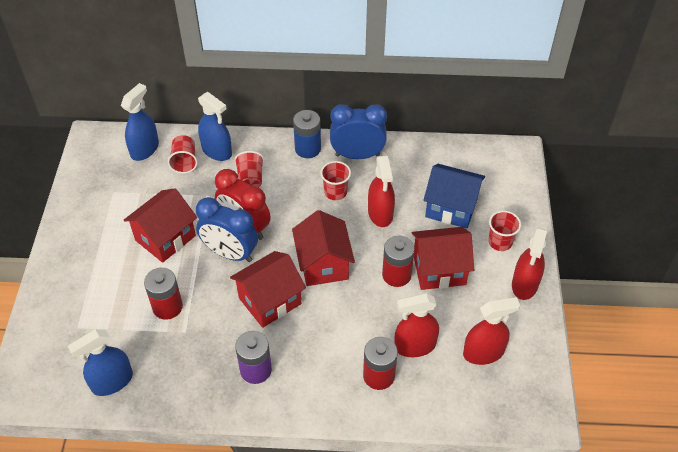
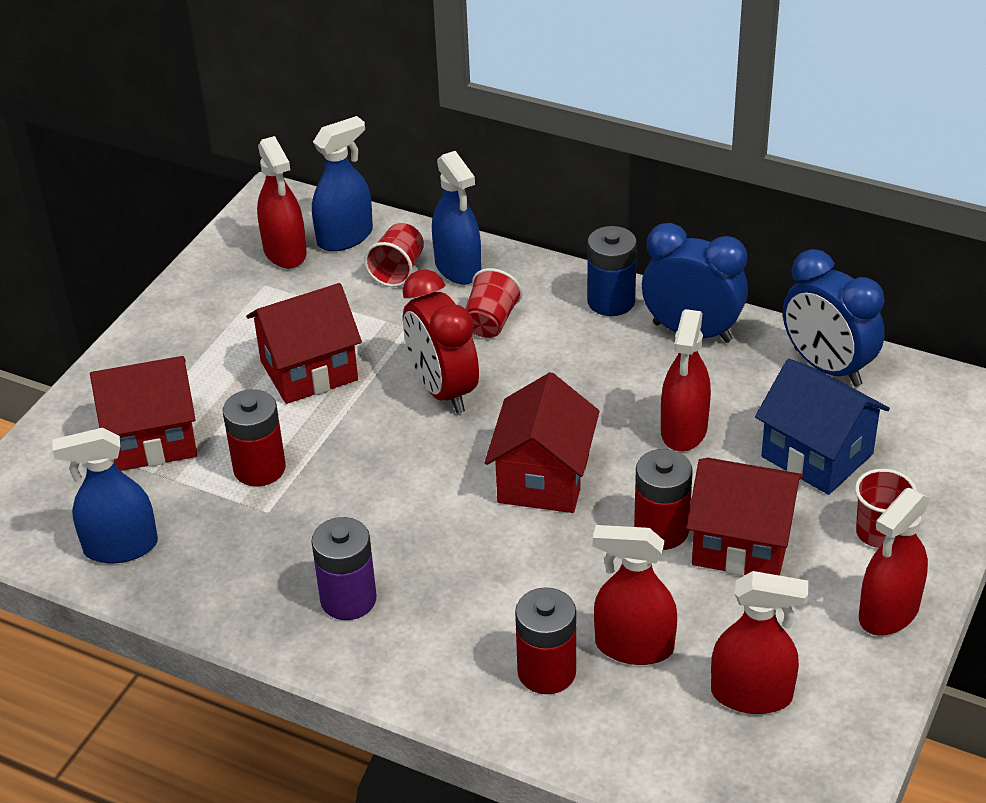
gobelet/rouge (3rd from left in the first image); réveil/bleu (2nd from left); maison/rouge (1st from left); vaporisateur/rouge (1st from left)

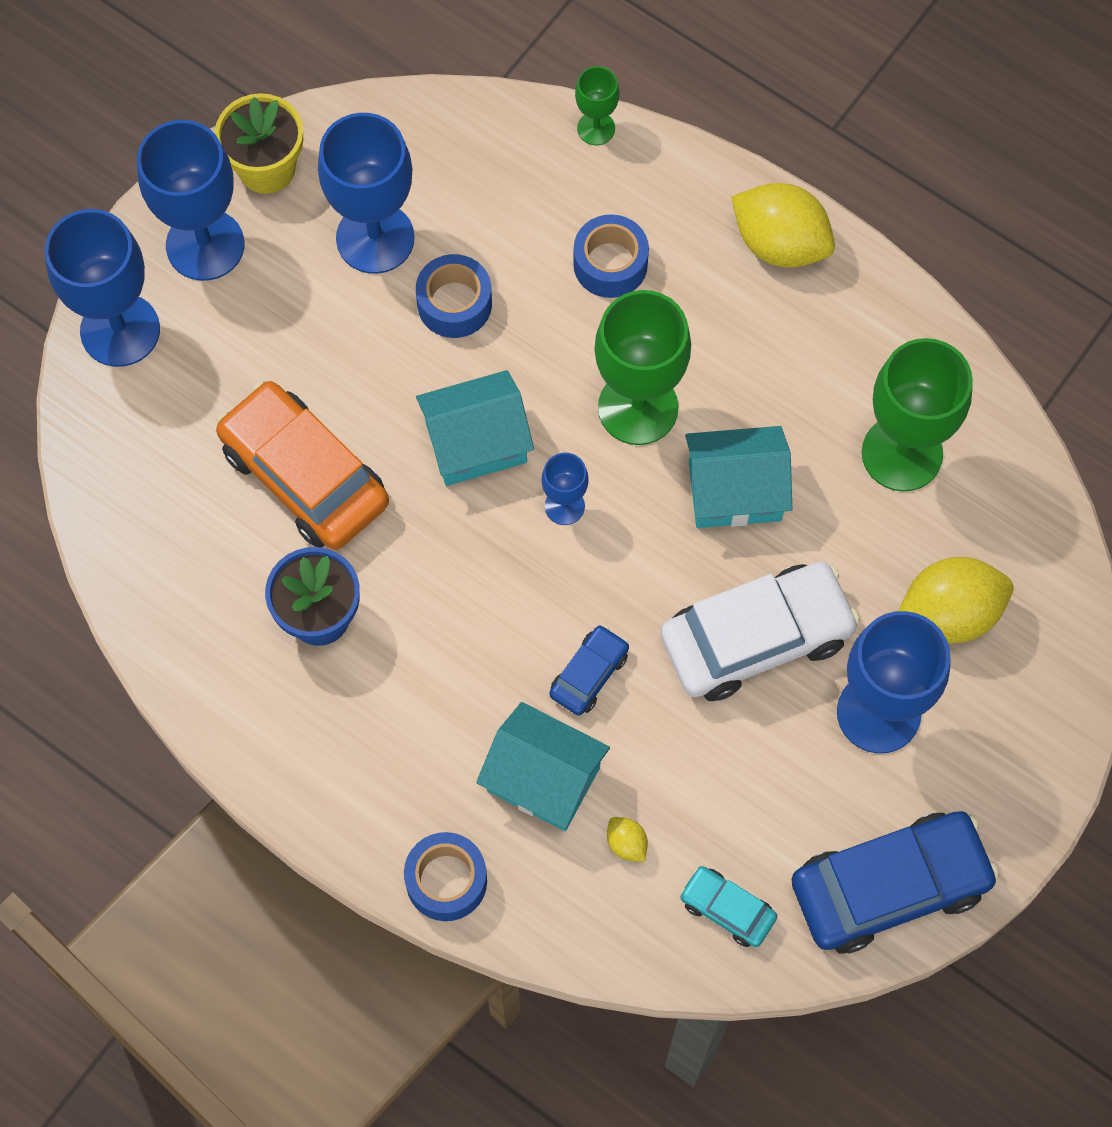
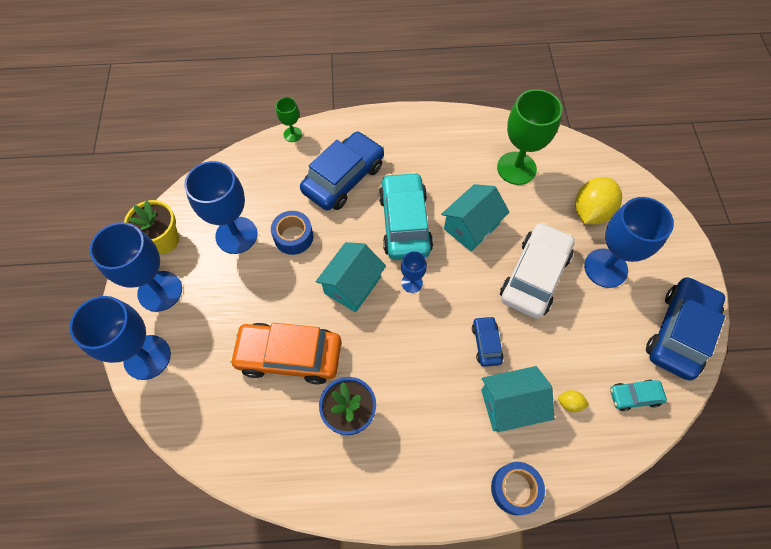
citron/jaune (2nd from left in the first image); voiture/bleu (1st from left); voiture/turquoise (1st from left)

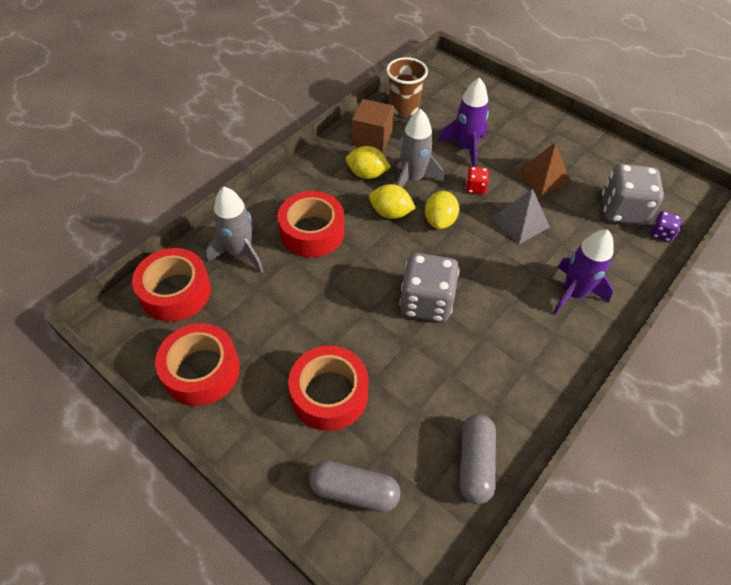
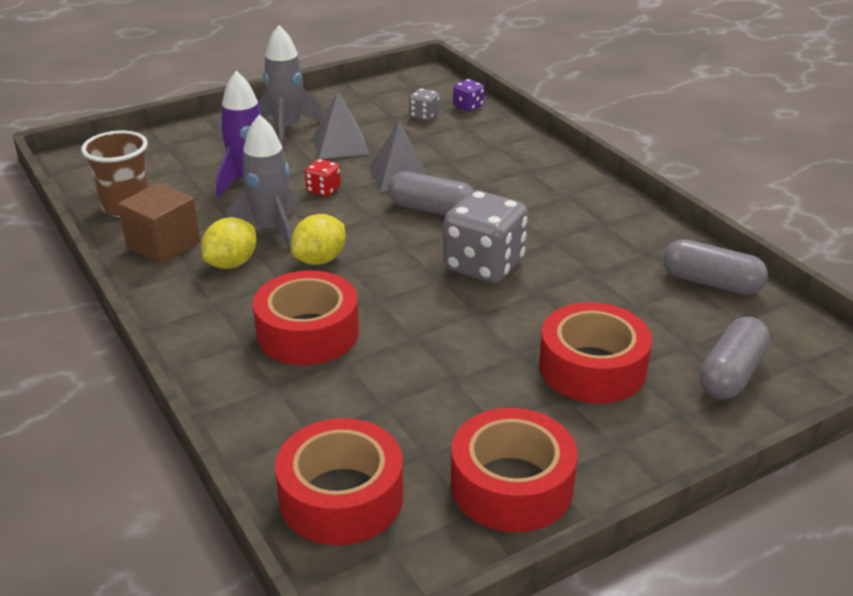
pyramide/gris (1st from left); dé/gris (1st from left); fusée/gris (2nd from left); citron/jaune (3rd from left in the first image); fusée/violet (2nd from left in the first image); gélule/gris (1st from left)

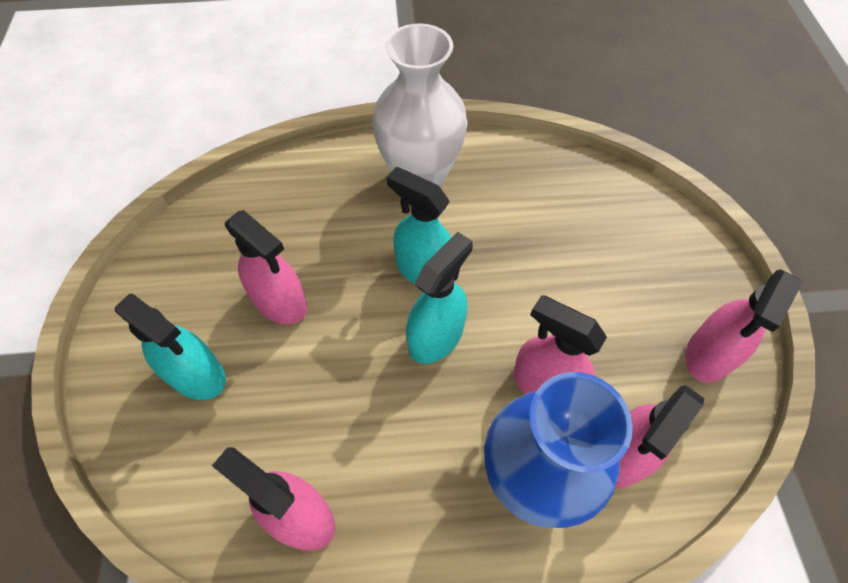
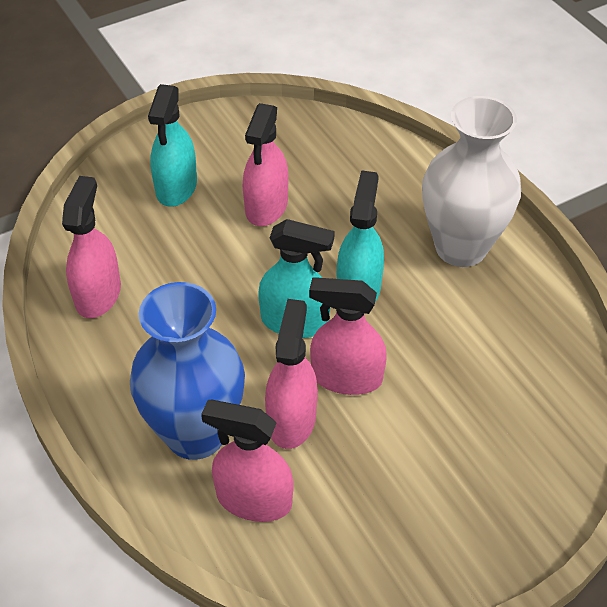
vaporisateur/rose (5th from left)

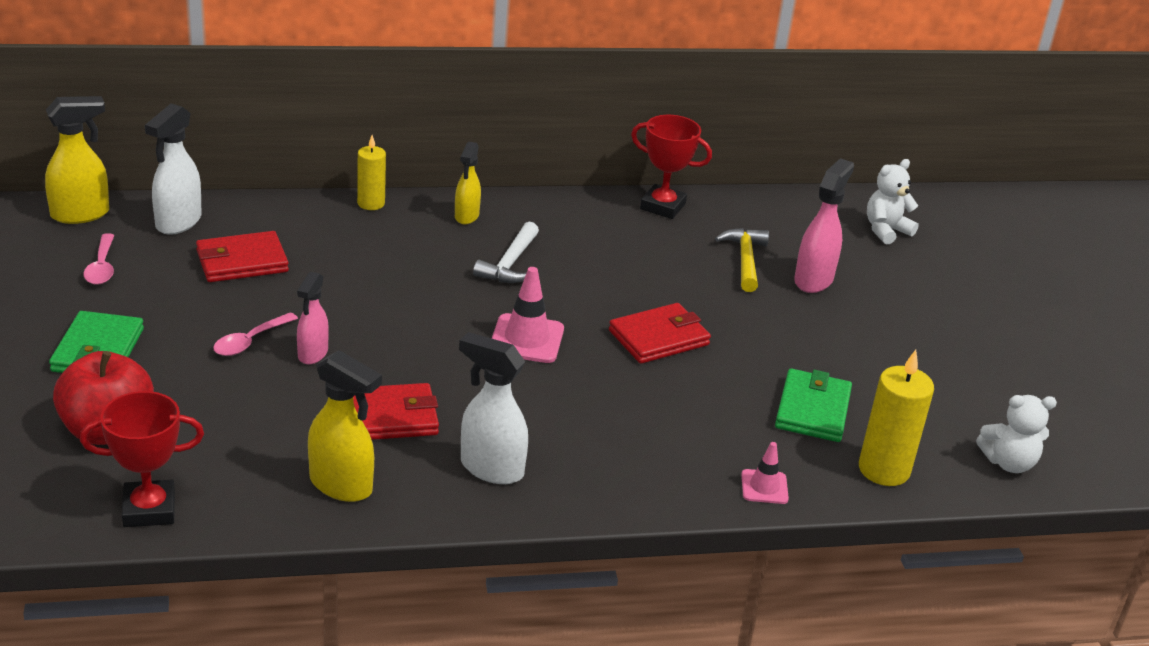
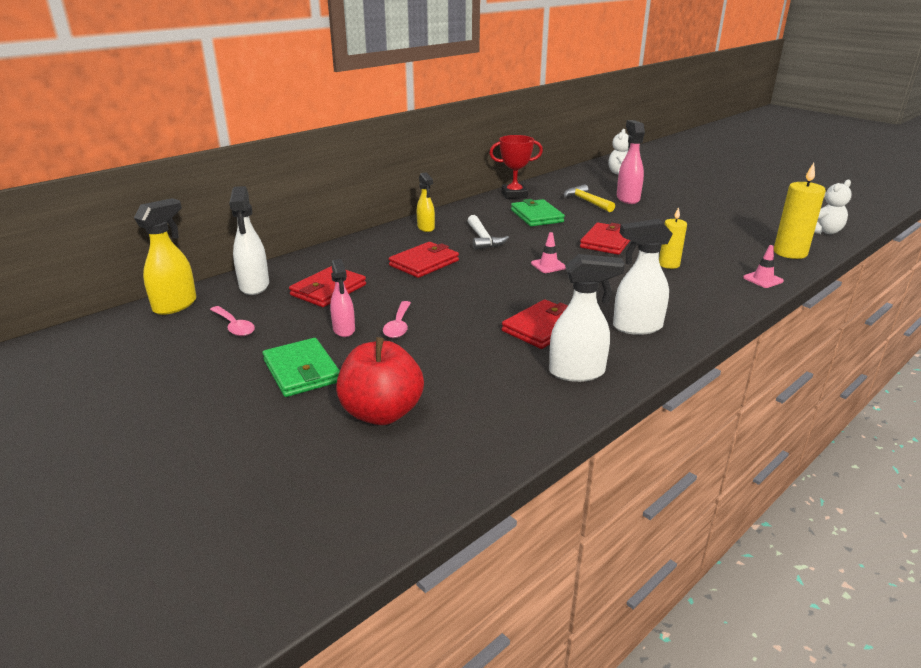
bougie/jaune (1st from left); cône de chantier/rose (1st from left); vaporisateur/rose (1st from left); vaporisateur/blanc (2nd from left); portefeuille/vert (2nd from left); trophée/rouge (1st from left in the first image); portefeuille/rouge (2nd from left)

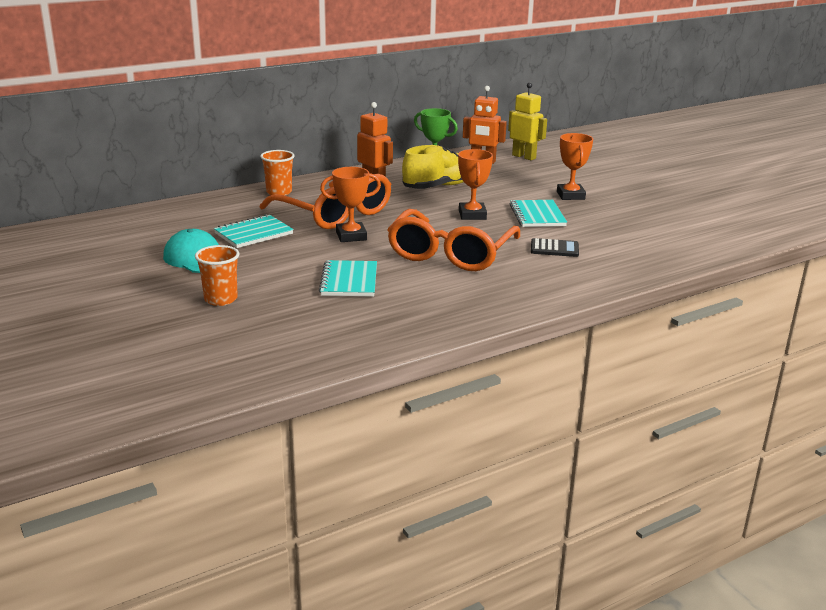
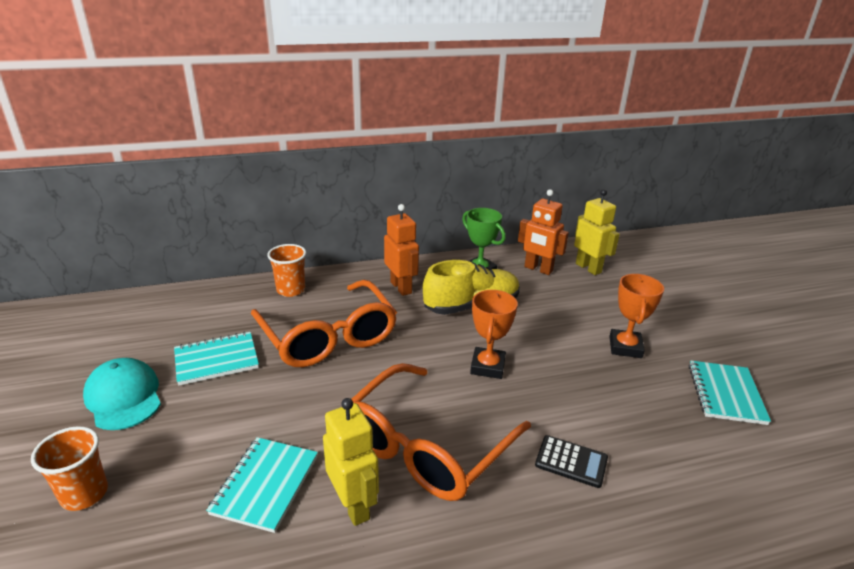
trophée/orange (1st from left in the first image); carnet/turquoise (3rd from left); robot/jaune (1st from left)

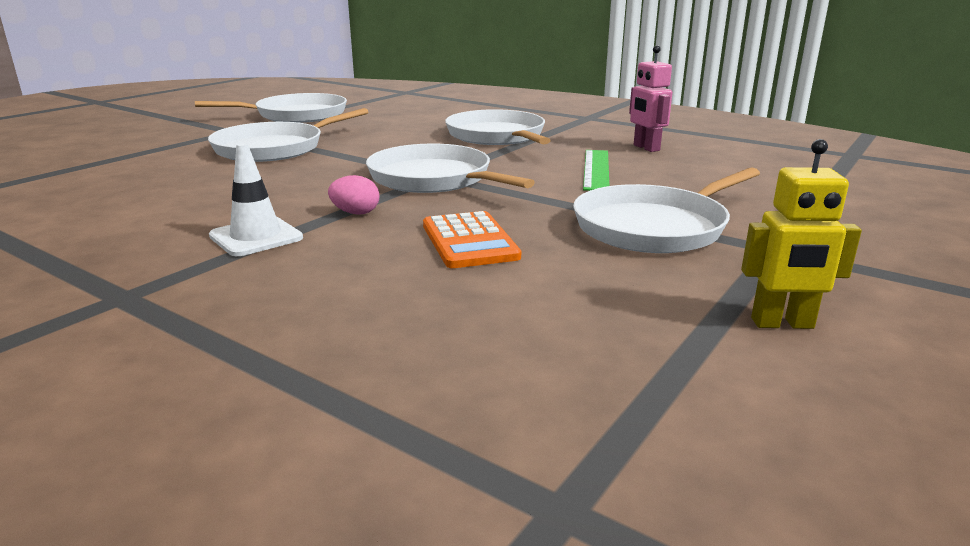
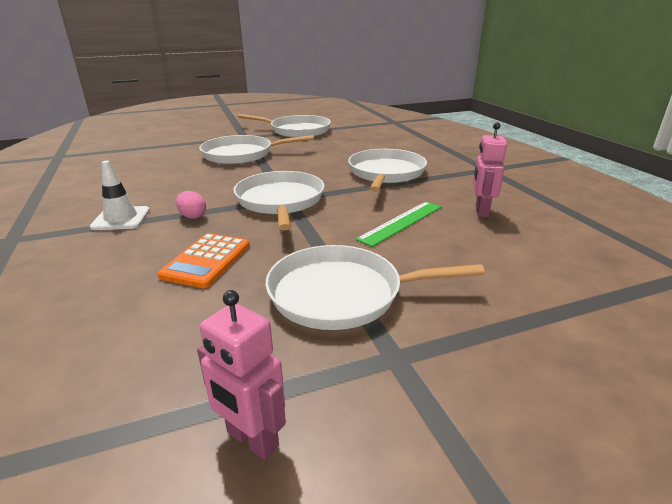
robot/rose (1st from left)

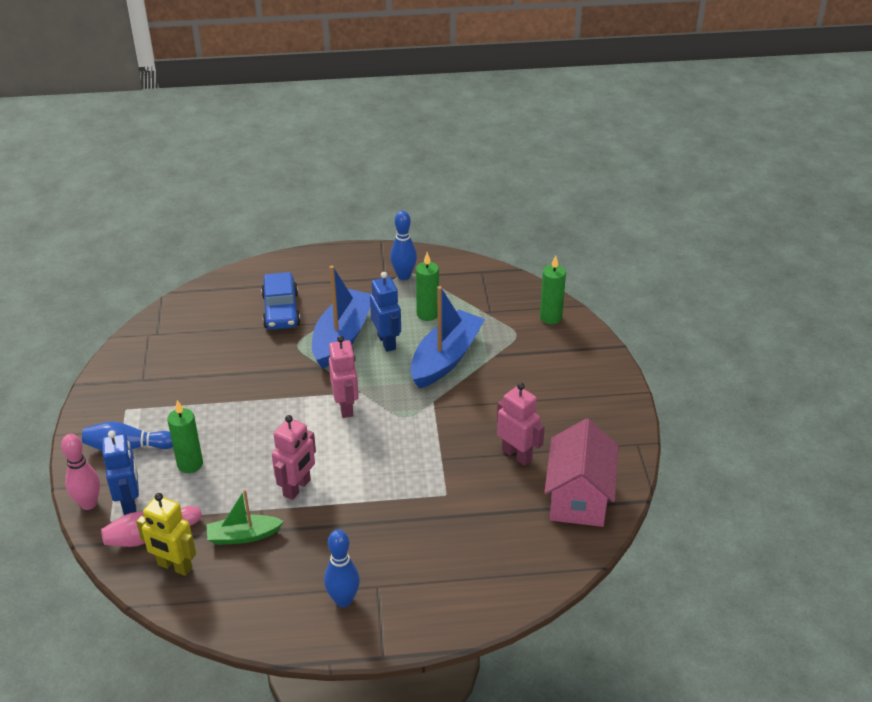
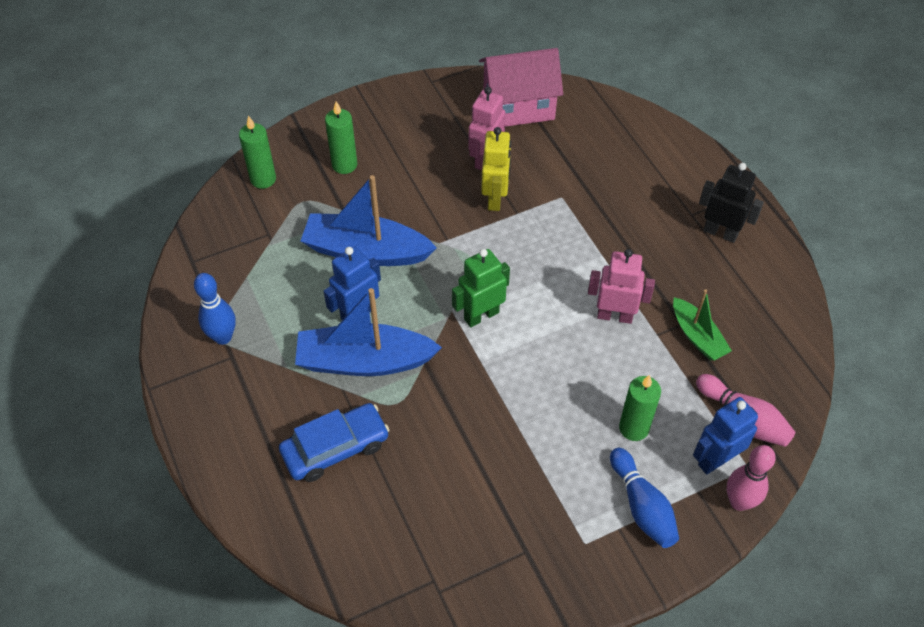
bougie/vert (2nd from left); robot/vert; robot/jaune; robot/noir

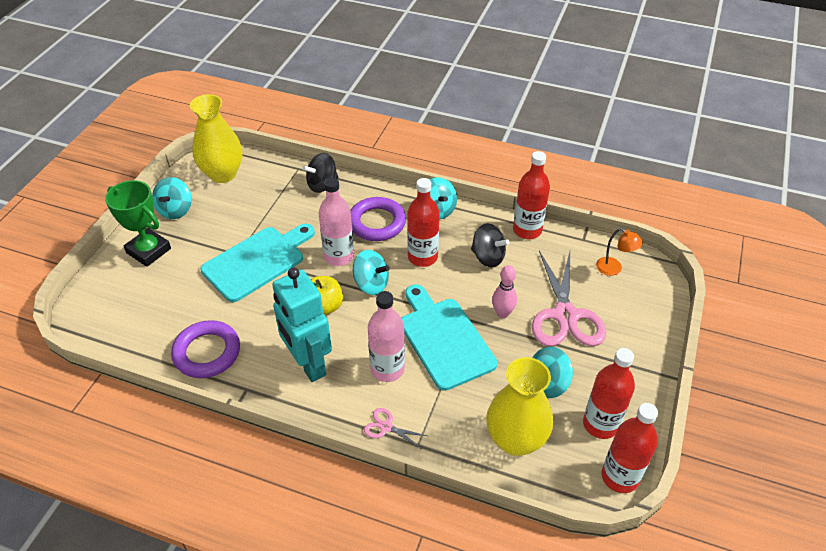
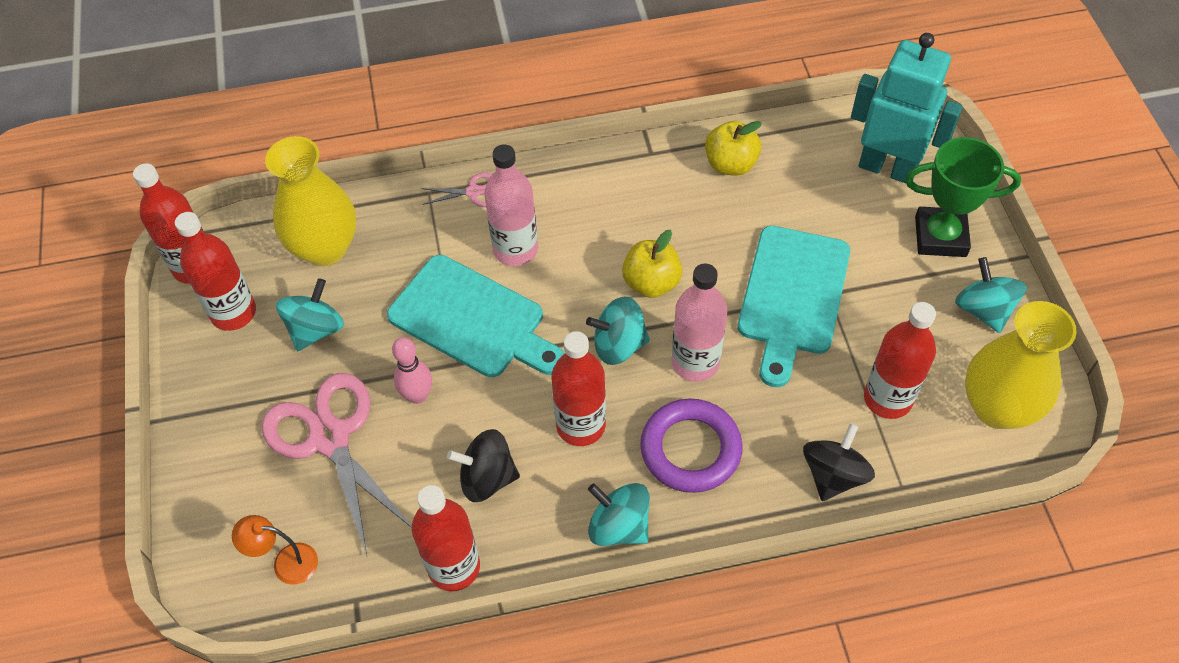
robot/turquoise; pomme/jaune (2nd from left); bouteille/rouge (5th from left)

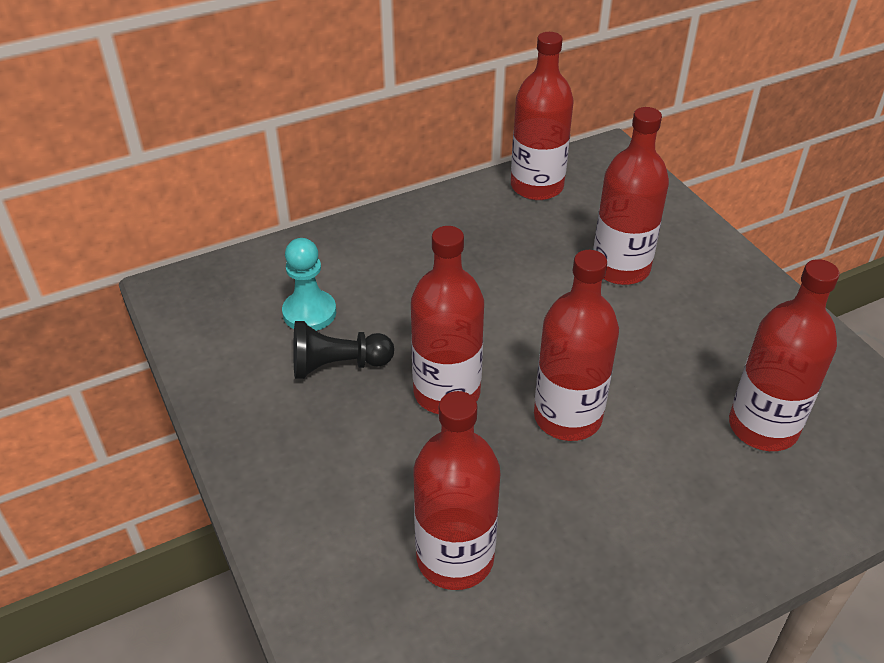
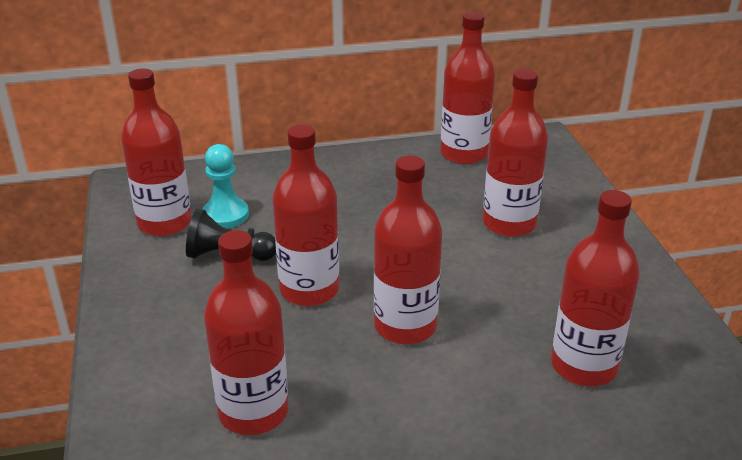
bouteille/rouge (1st from left)

